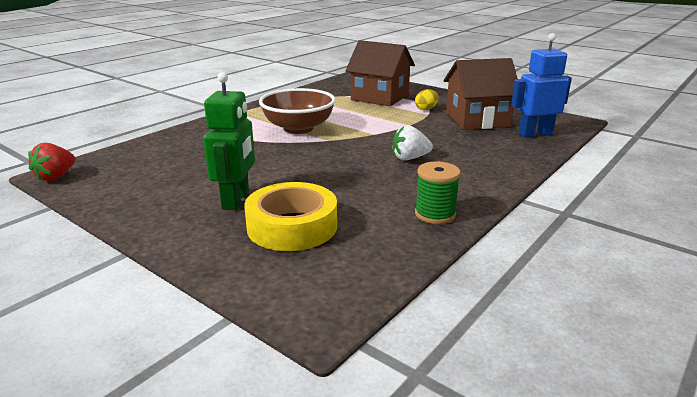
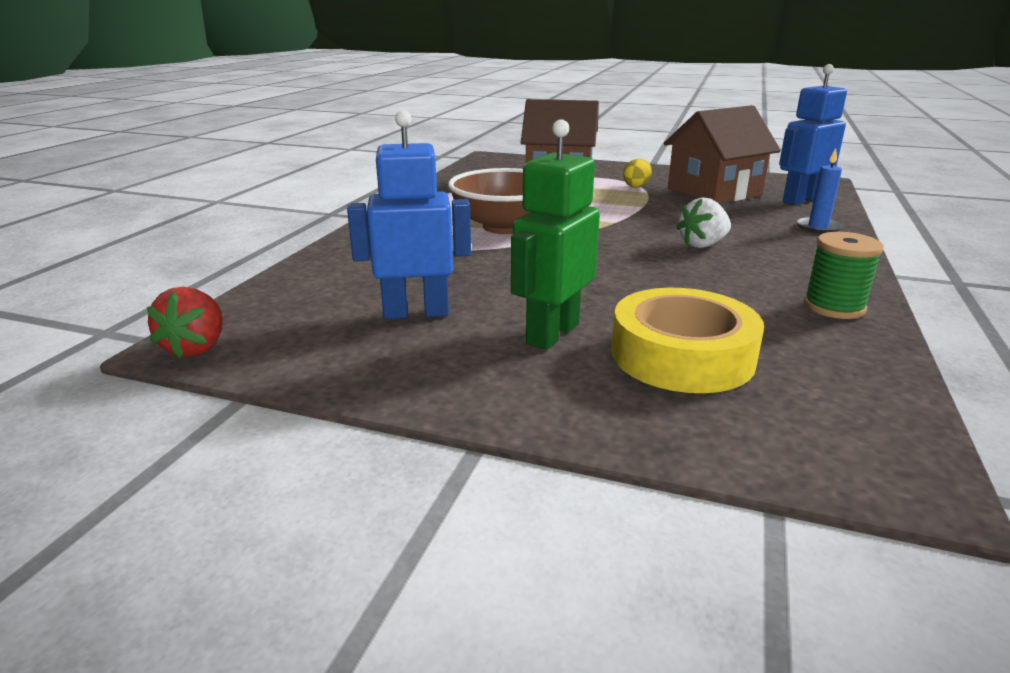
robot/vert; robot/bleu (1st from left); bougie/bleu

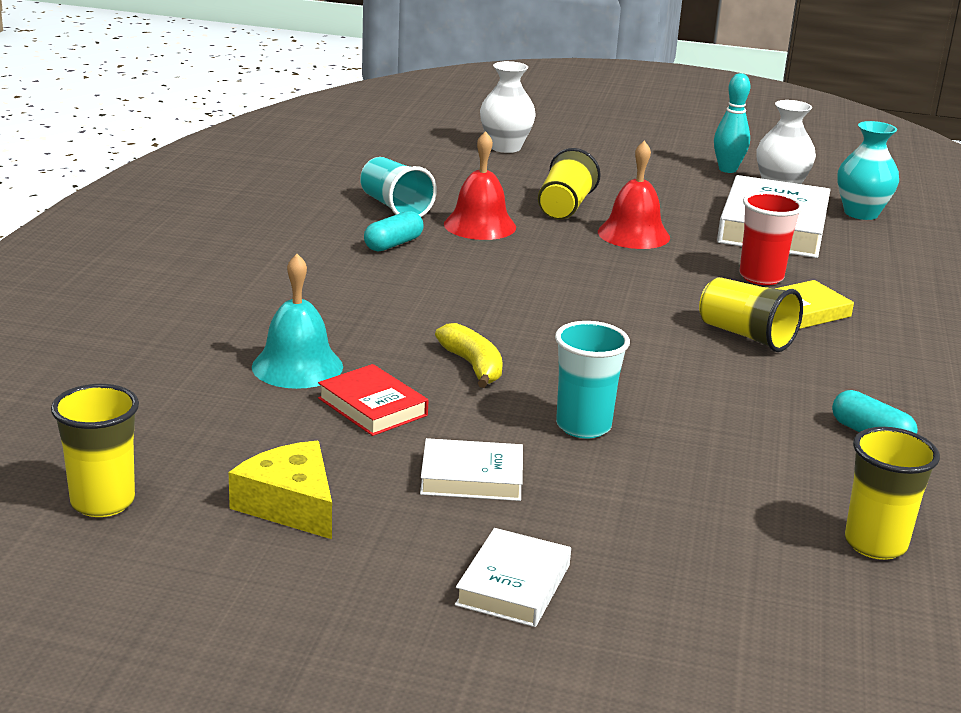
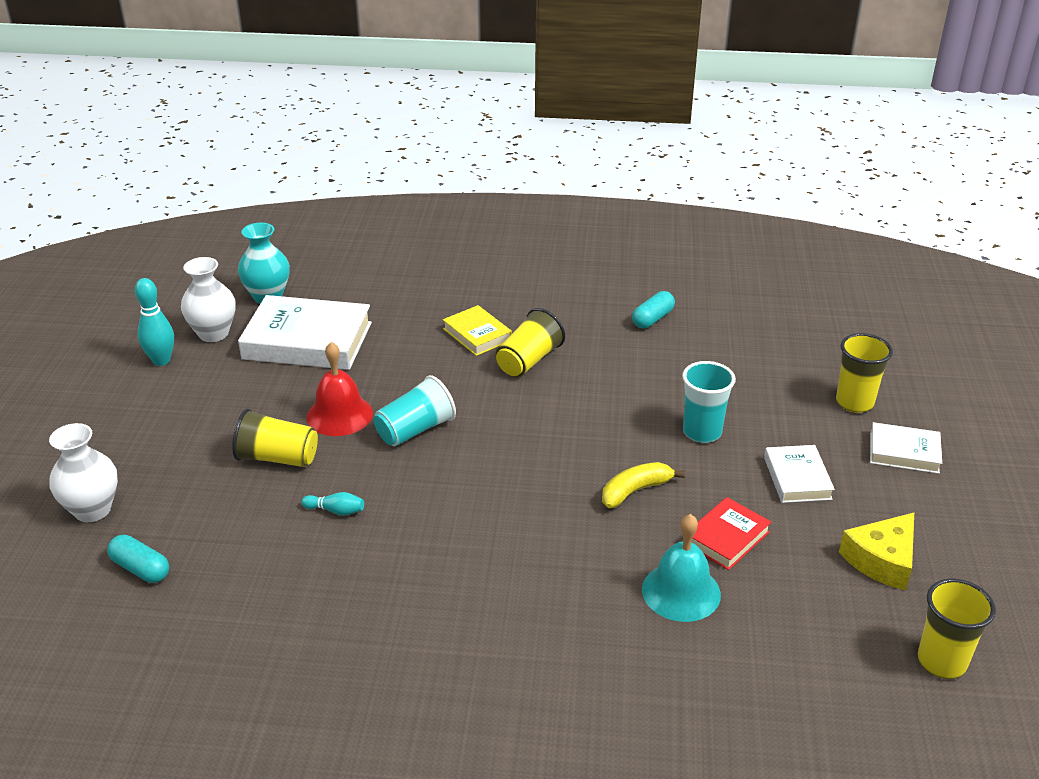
quille/turquoise (2nd from left); gobelet/turquoise (1st from left); gobelet/rouge; gélule/turquoise (1st from left); gobelet/jaune (3rd from left)

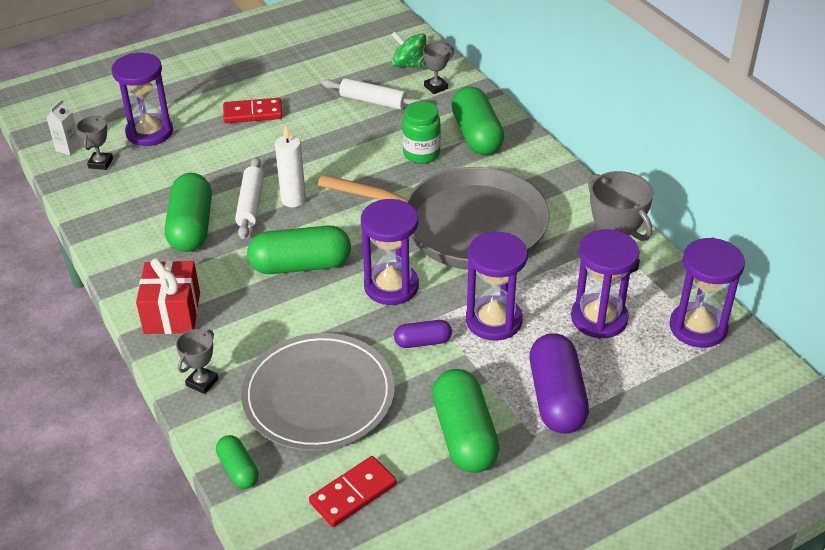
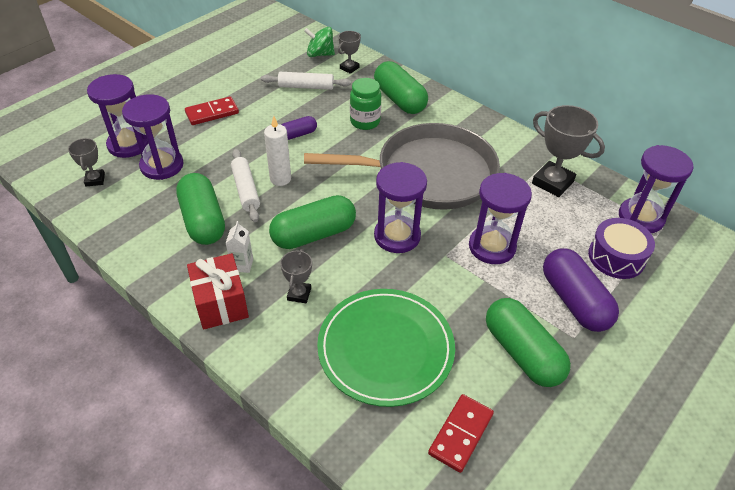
brique de lait/blanc; sablier/violet (2nd from left); gélule/violet (1st from left); trophée/gris (2nd from left); assiette/vert; gélule/vert (2nd from left in the first image); tambour/violet

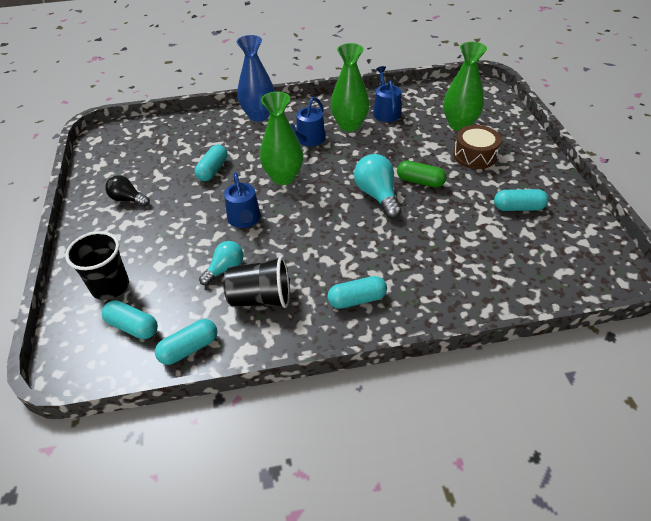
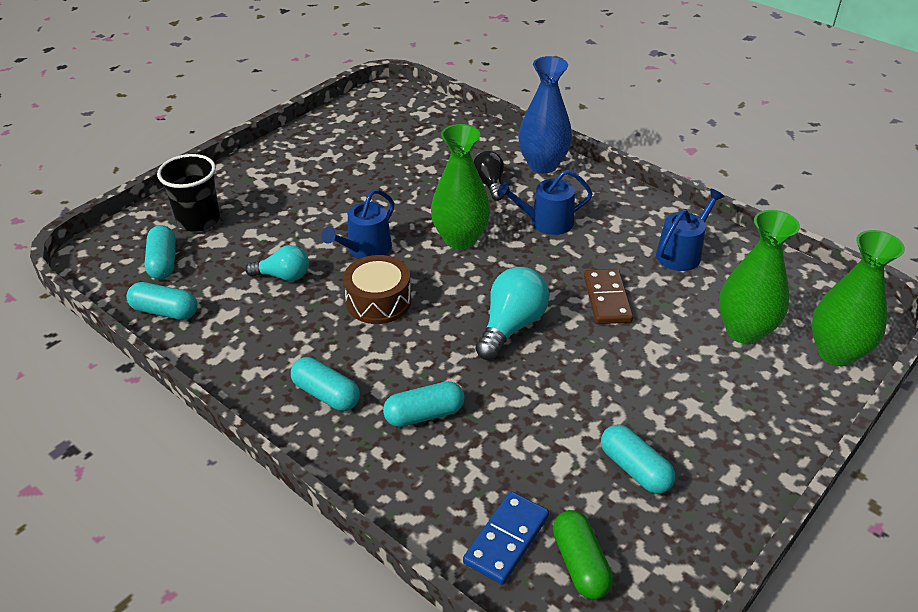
vase/vert (3rd from left); tambour/marron; gélule/turquoise (4th from left); gélule/vert; ampoule/noir; gobelet/noir (2nd from left in the first image); domino/marron; domino/bleu

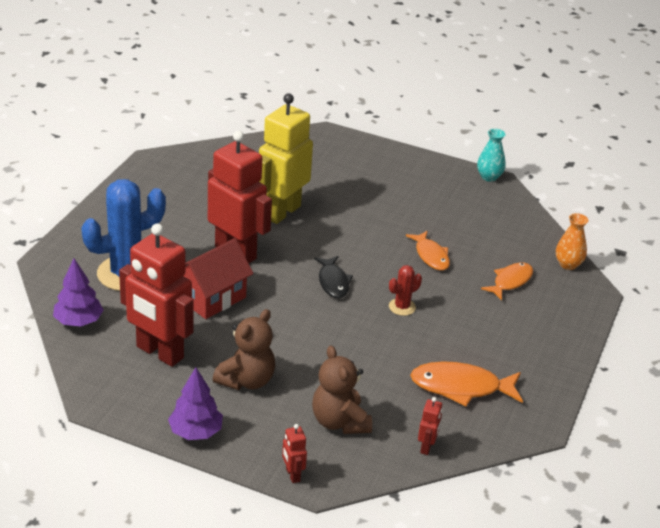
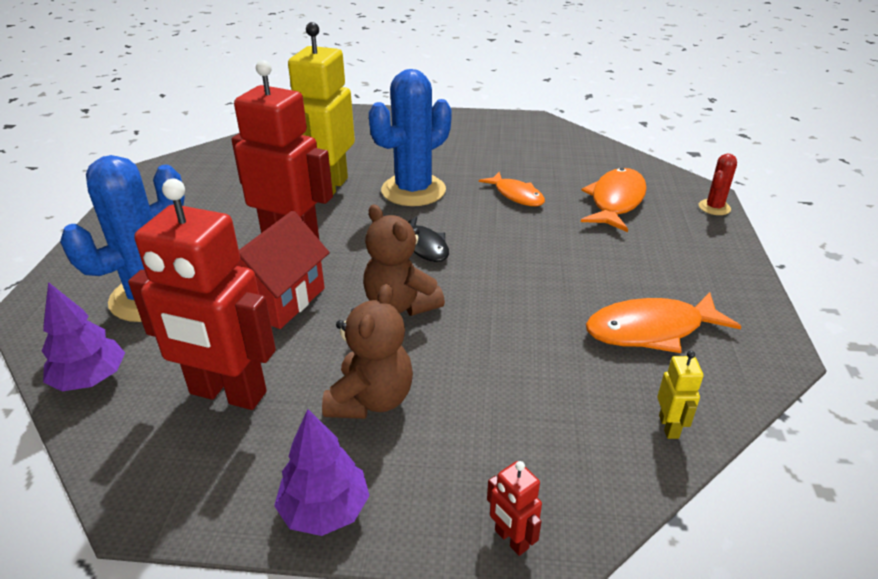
vase/turquoise; vase/orange; poisson/orange (2nd from left); cactus/rouge; ours en peluche/marron (2nd from left); robot/jaune (2nd from left); cactus/bleu (2nd from left)

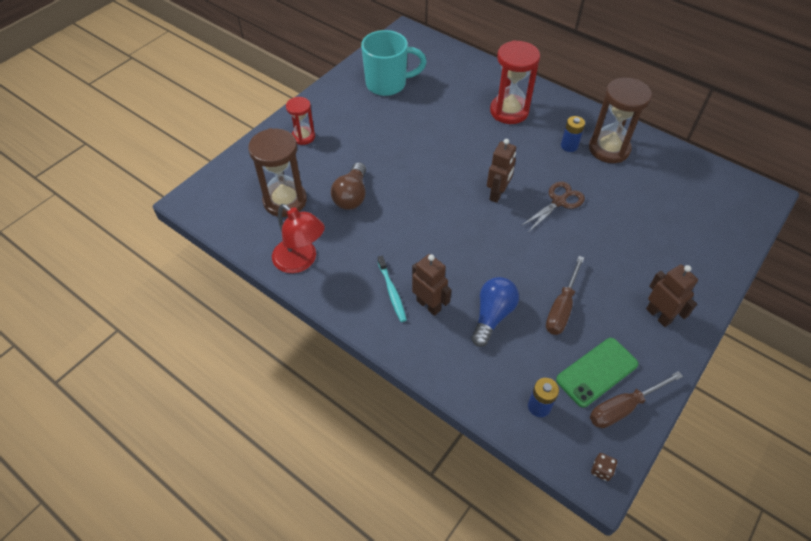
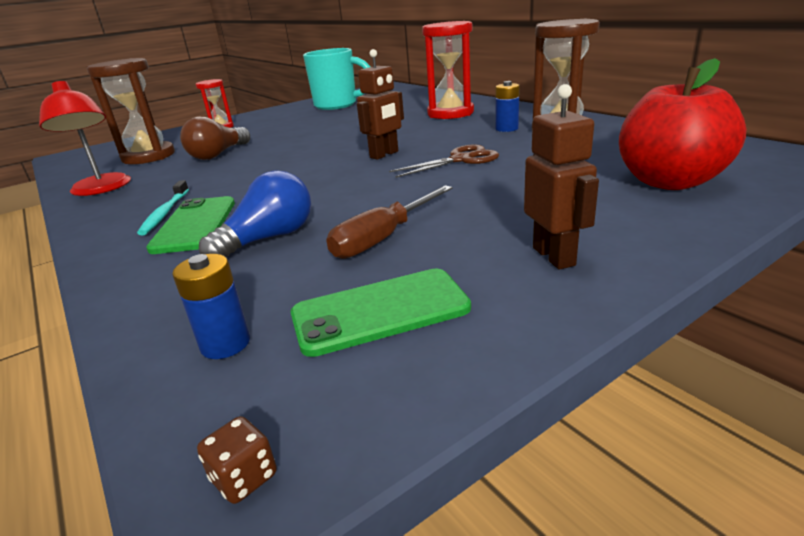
téléphone/vert (1st from left); tournevis/marron (2nd from left in the first image); pomme/rouge

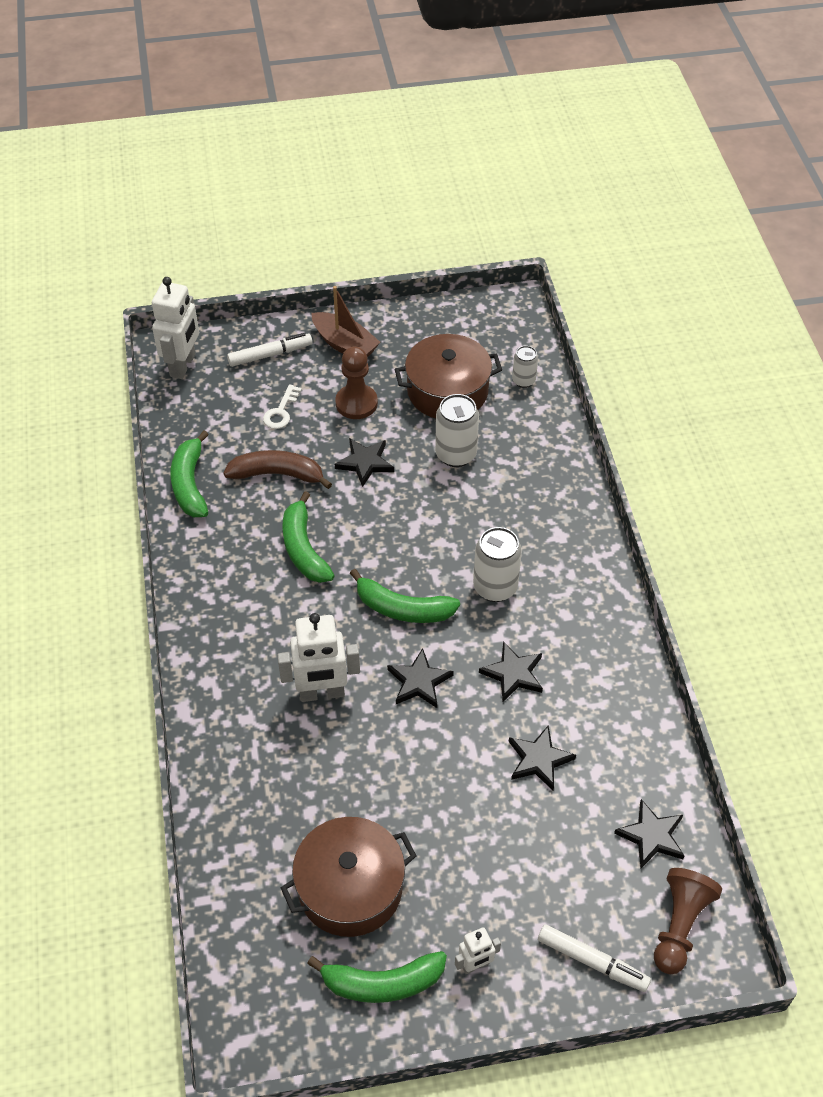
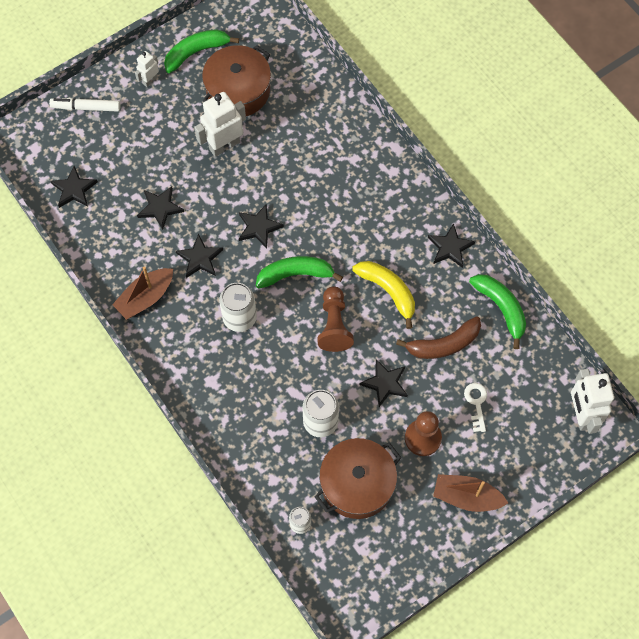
feutre/blanc (1st from left in the first image); banane/jaune; robot/blanc (2nd from left); pion/marron (1st from left); étoile/noir (6th from left); bateau/marron (1st from left)

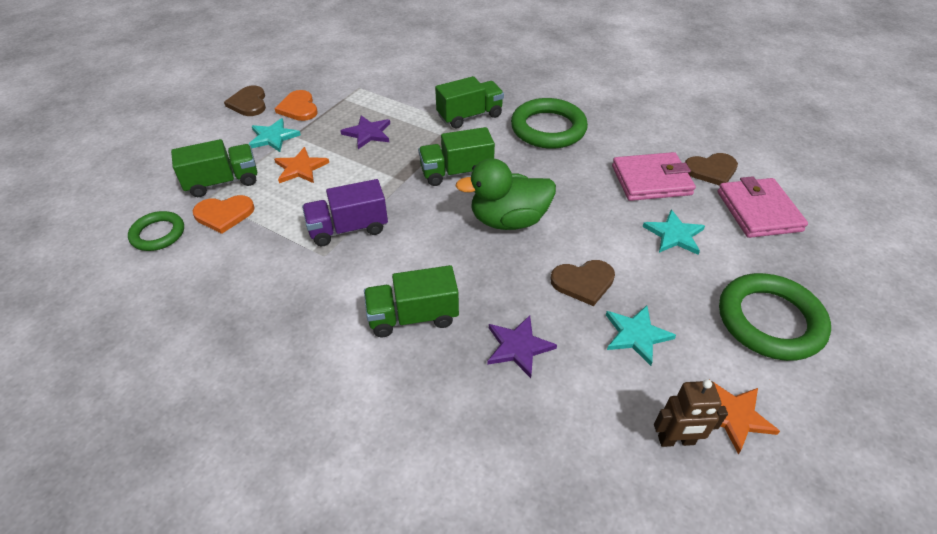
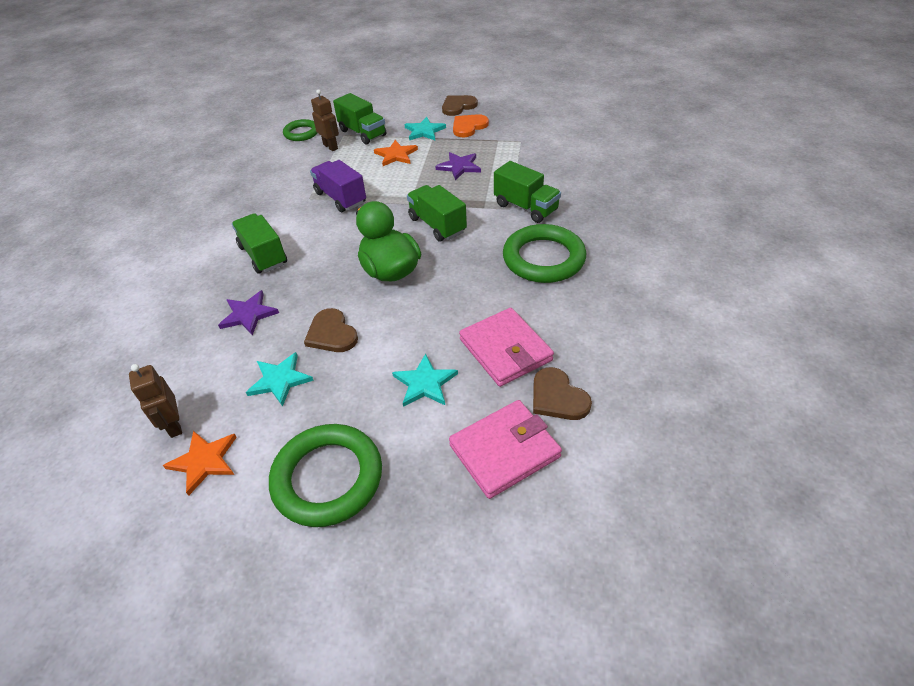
robot/marron (2nd from left)

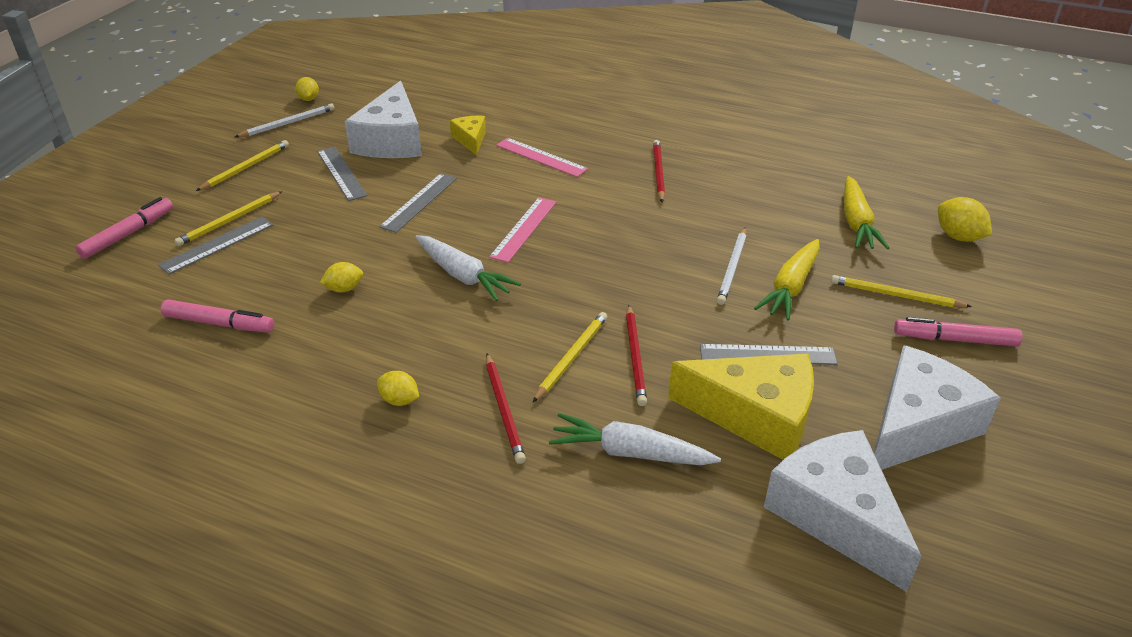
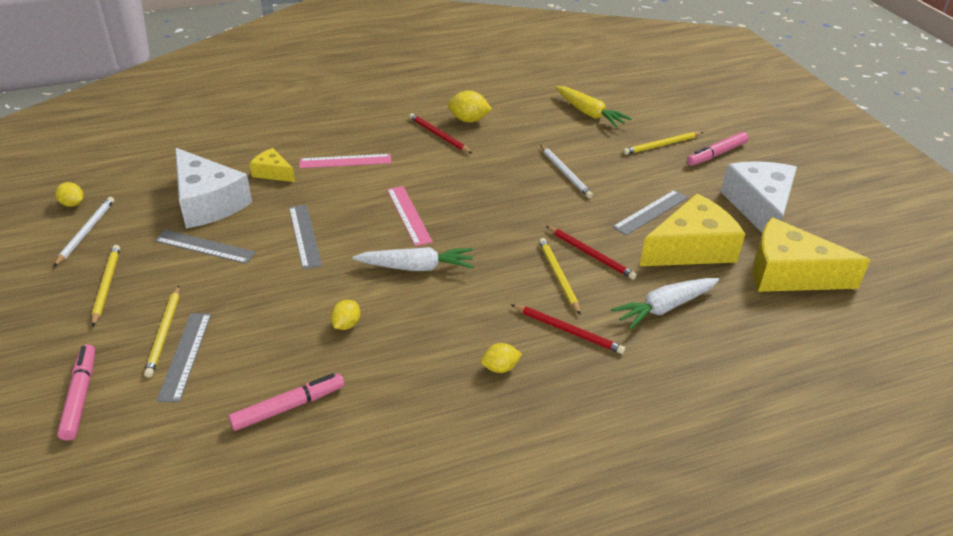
citron/jaune (3rd from left); carotte/jaune (1st from left in the first image); fromage/jaune (3rd from left)

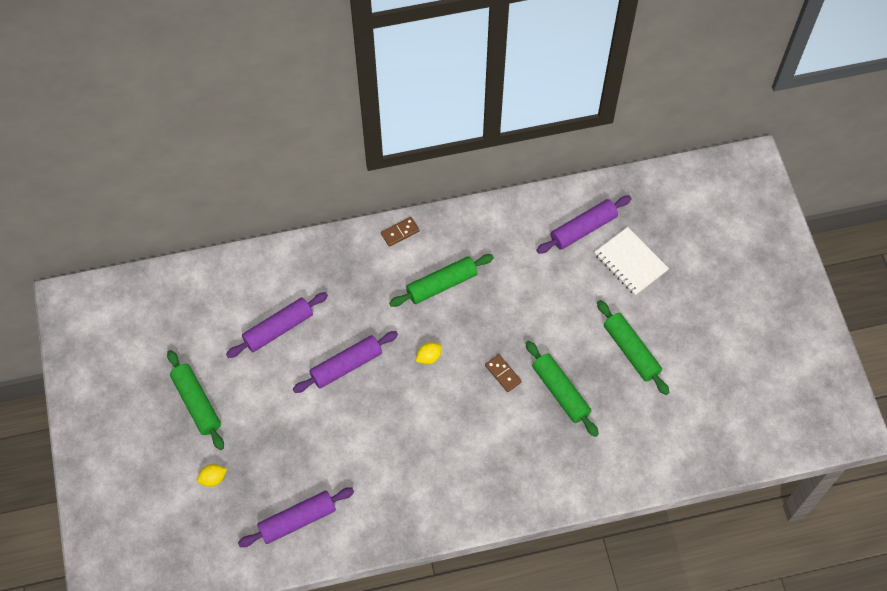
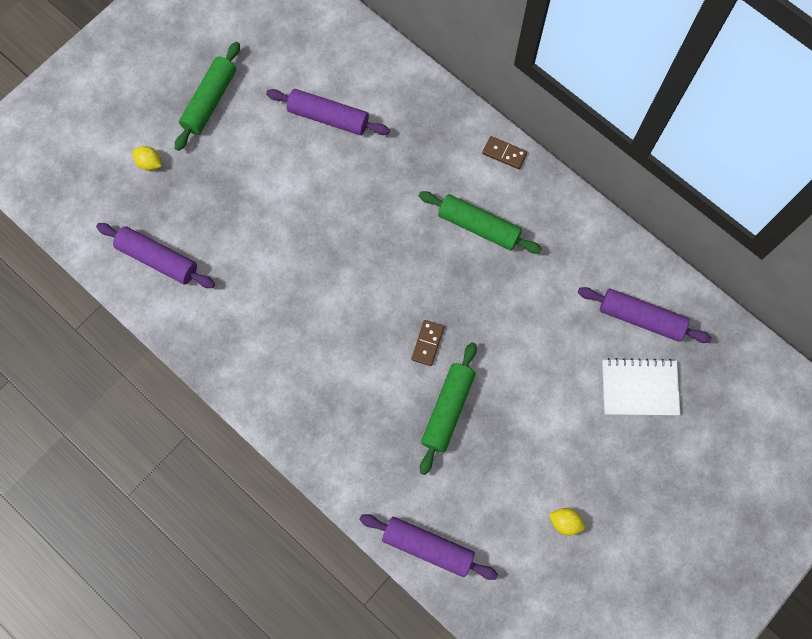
carnet/blanc; rouleau à pâtisserie/vert (4th from left in the first image); rouleau à pâtisserie/violet (3rd from left); citron/jaune (2nd from left)

